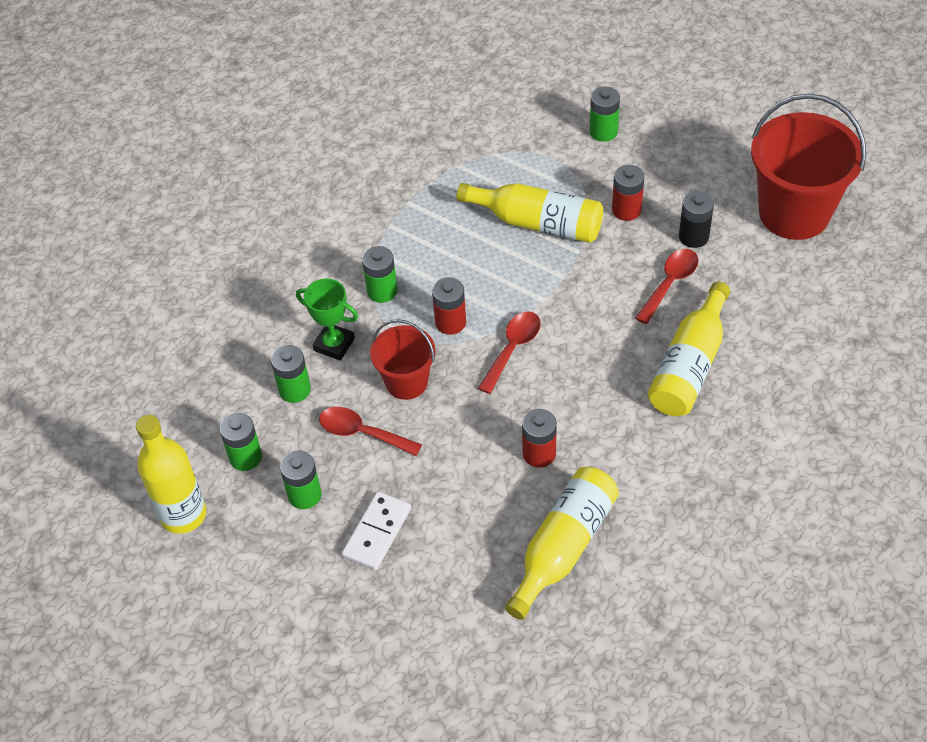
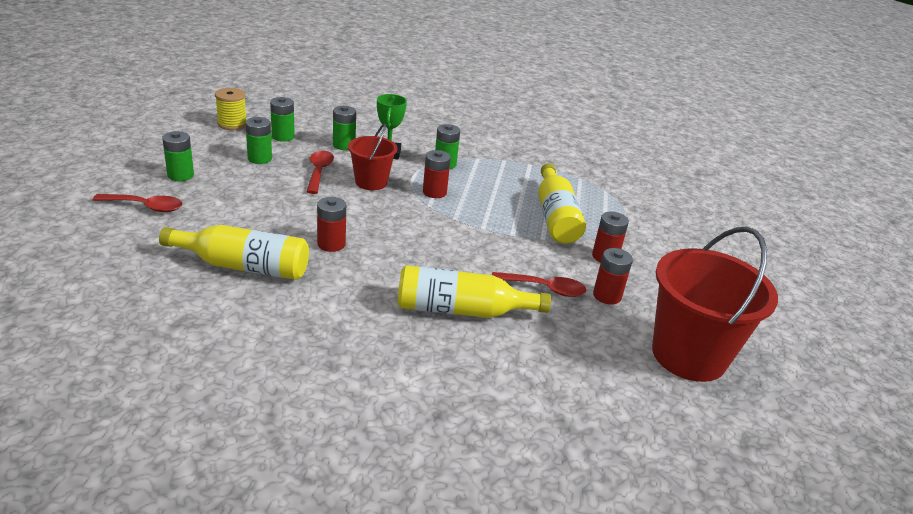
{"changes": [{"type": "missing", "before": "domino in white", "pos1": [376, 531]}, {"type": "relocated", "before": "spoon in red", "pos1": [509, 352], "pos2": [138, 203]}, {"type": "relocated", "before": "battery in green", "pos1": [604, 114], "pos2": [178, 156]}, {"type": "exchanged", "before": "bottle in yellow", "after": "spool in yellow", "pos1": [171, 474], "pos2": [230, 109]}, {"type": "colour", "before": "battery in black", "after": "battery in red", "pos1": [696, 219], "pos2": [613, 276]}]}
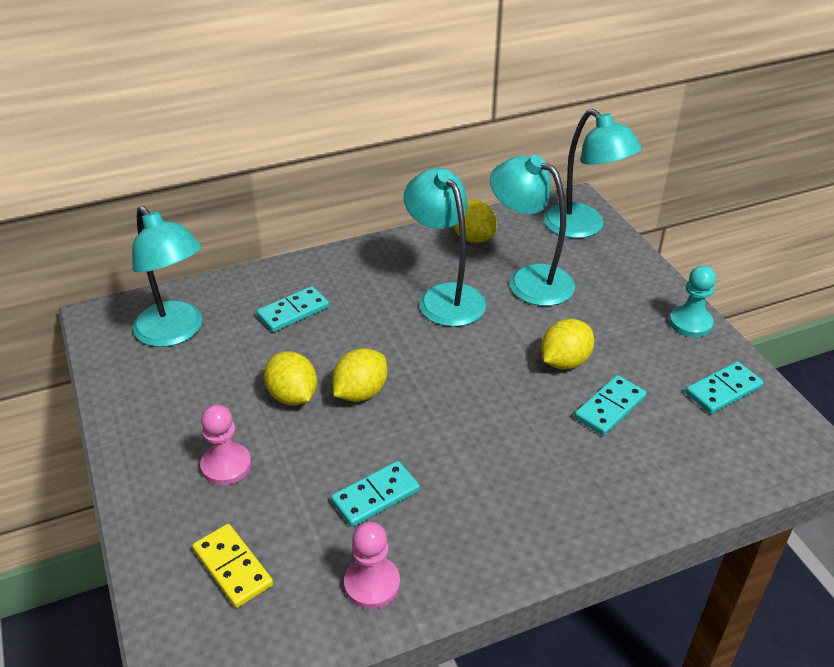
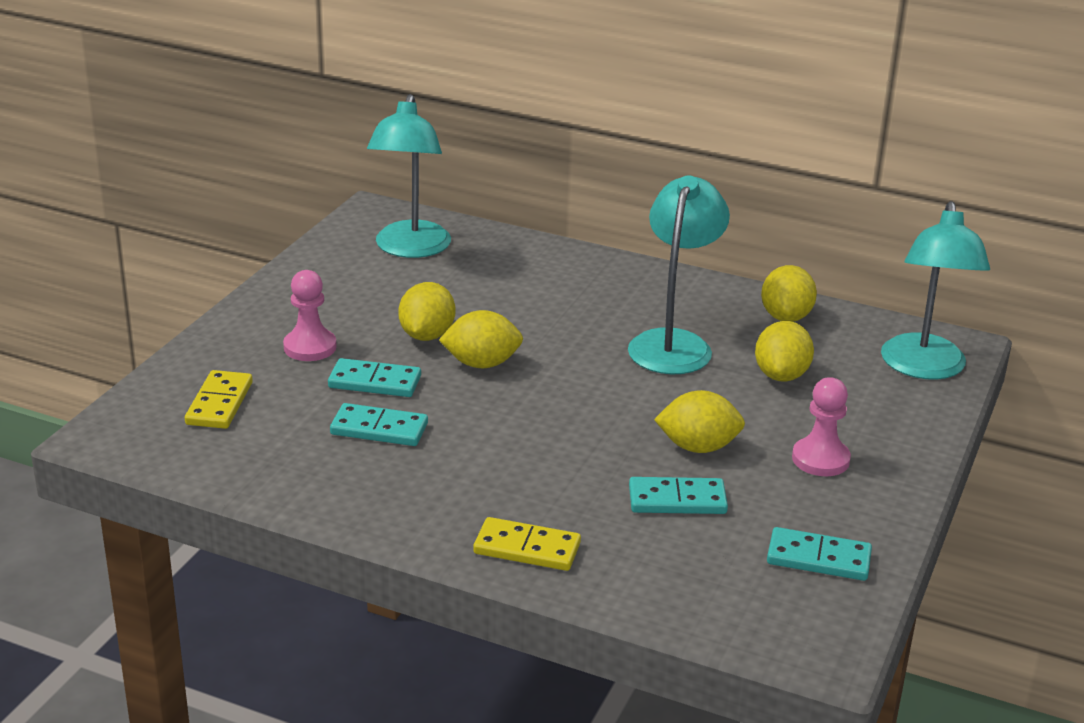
{"changes": [{"type": "missing", "before": "pawn in turquoise", "pos1": [692, 301]}, {"type": "appeared", "after": "domino in yellow", "pos2": [527, 544]}, {"type": "relocated", "before": "domino in turquoise", "pos1": [292, 309], "pos2": [374, 377]}, {"type": "relocated", "before": "pawn in pink", "pos1": [372, 565], "pos2": [821, 426]}, {"type": "exchanged", "before": "lamp in turquoise", "after": "lemon in yellow", "pos1": [532, 230], "pos2": [784, 351]}]}
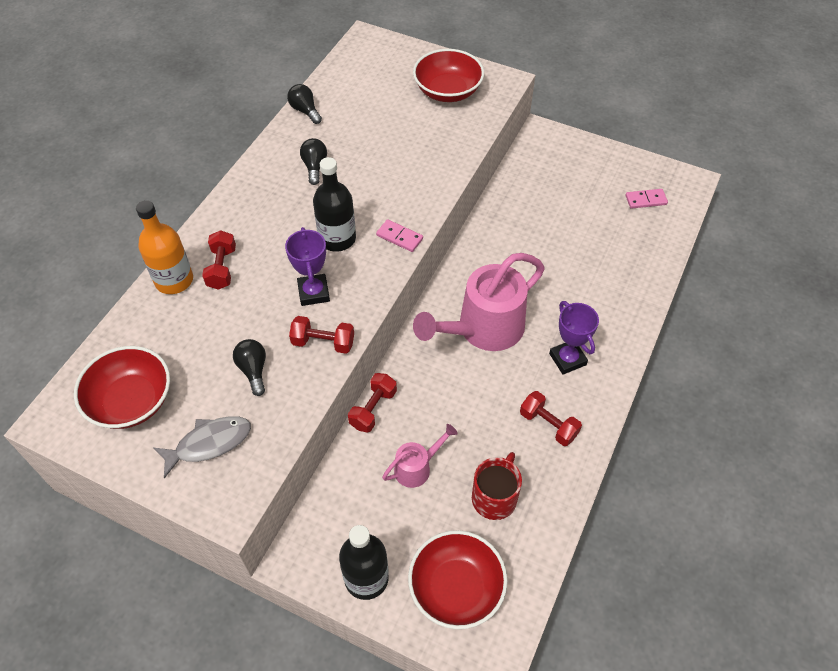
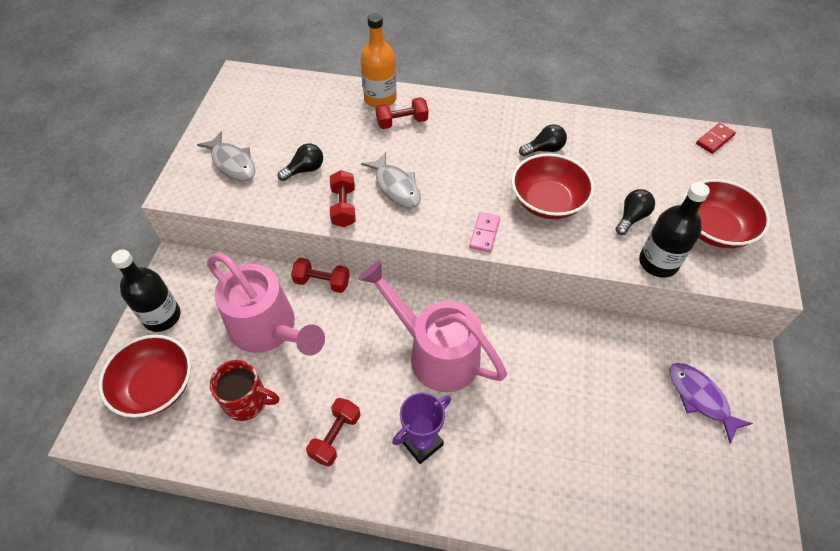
{"changes": [{"type": "missing", "before": "domino in pink", "pos1": [647, 199]}, {"type": "appeared", "after": "fish in purple", "pos2": [711, 403]}, {"type": "appeared", "after": "domino in red", "pos2": [716, 138]}, {"type": "relocated", "before": "bowl in red", "pos1": [122, 387], "pos2": [552, 186]}, {"type": "relocated", "before": "light bulb in black", "pos1": [304, 104], "pos2": [635, 212]}, {"type": "relocated", "before": "bottle in black", "pos1": [334, 204], "pos2": [674, 230]}, {"type": "exchanged", "before": "trophy in purple", "after": "fish in grey", "pos1": [307, 266], "pos2": [391, 180]}, {"type": "size", "before": "watering can in pink", "pos1": [420, 456], "pos2": [266, 304], "scale": 2.05}]}
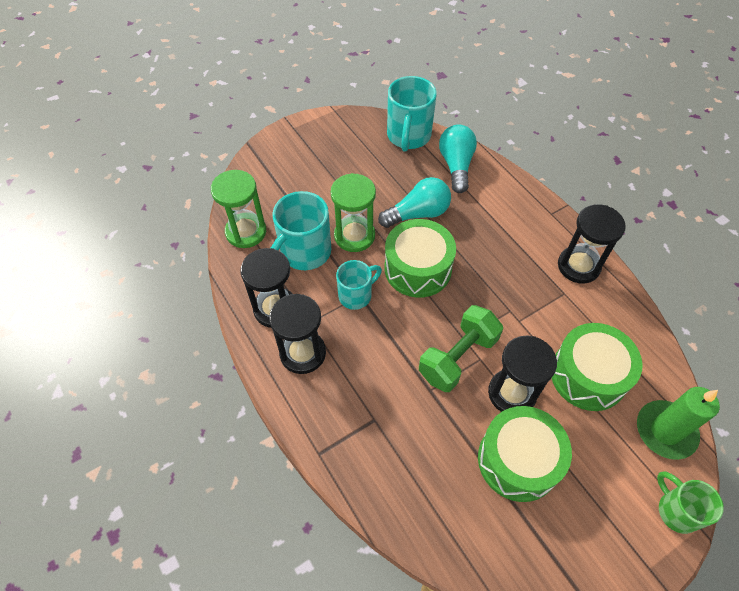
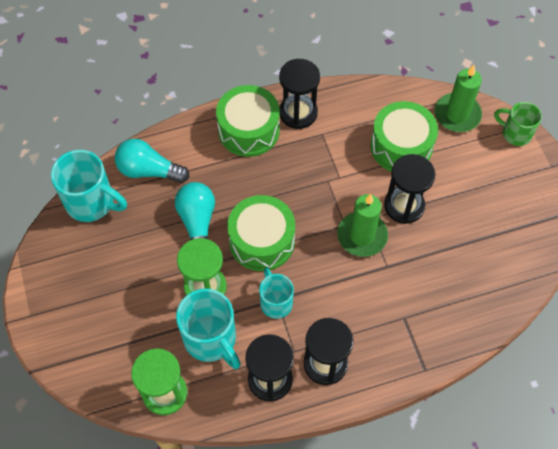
{"changes": [{"type": "relocated", "before": "drum in green", "pos1": [525, 454], "pos2": [248, 121]}, {"type": "exchanged", "before": "dumbbell in green", "after": "candle in green", "pos1": [461, 348], "pos2": [362, 225]}, {"type": "spun", "before": "mug in green", "pos1": [690, 502], "pos2": [518, 124], "turn": 45}]}
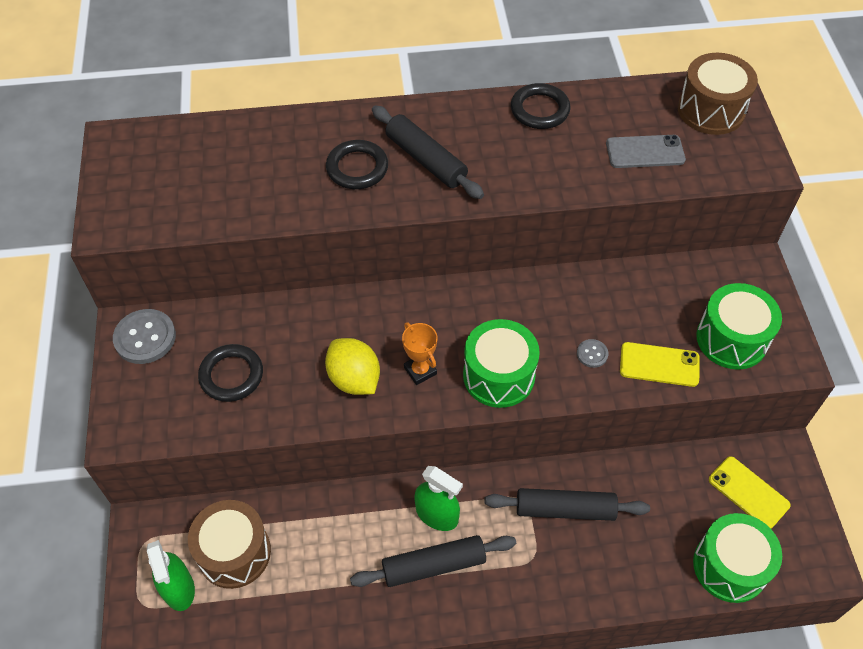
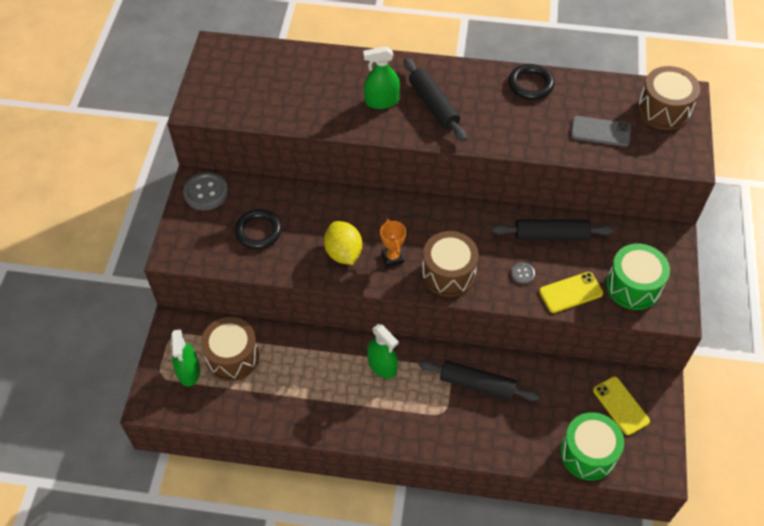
{"changes": [{"type": "relocated", "before": "rolling pin in black", "pos1": [433, 561], "pos2": [553, 229]}, {"type": "exchanged", "before": "ring in black", "after": "spray bottle in green", "pos1": [357, 164], "pos2": [381, 77]}, {"type": "colour", "before": "drum in green", "after": "drum in brown", "pos1": [501, 363], "pos2": [450, 264]}, {"type": "spun", "before": "phone in yellow", "pos1": [660, 364], "pos2": [571, 292], "turn": -45}]}
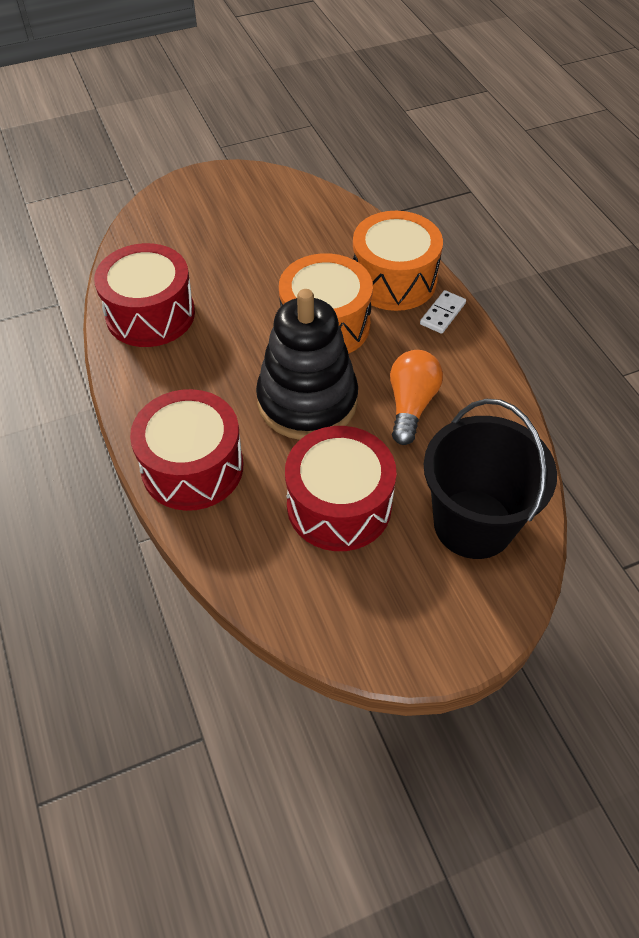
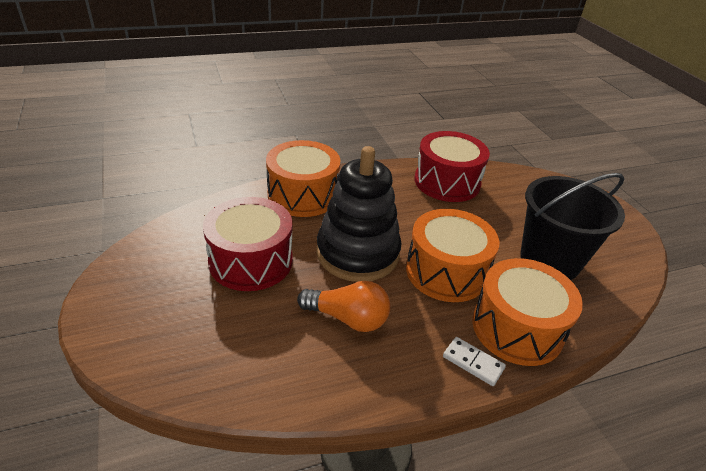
{"changes": [{"type": "relocated", "before": "bucket in black", "pos1": [490, 479], "pos2": [572, 226]}, {"type": "colour", "before": "drum in red", "after": "drum in orange", "pos1": [186, 450], "pos2": [303, 178]}]}
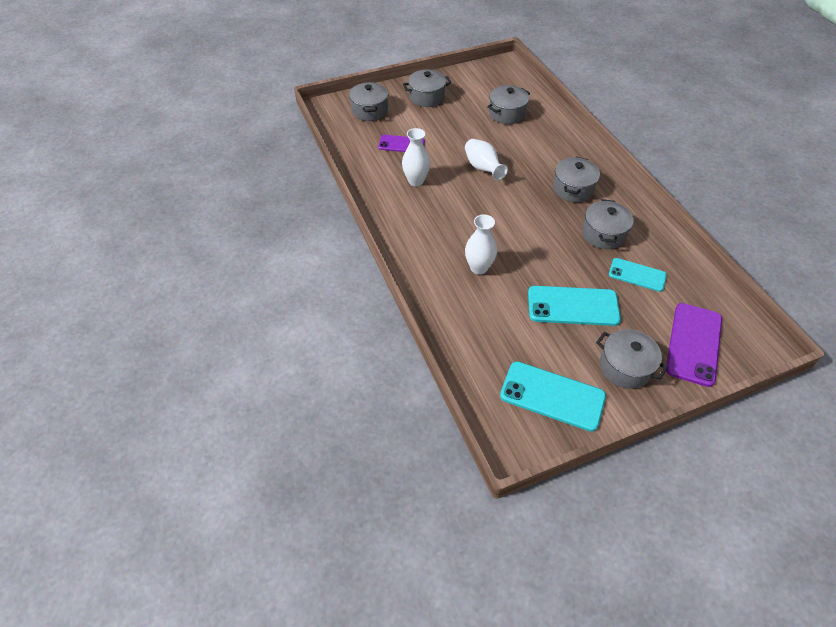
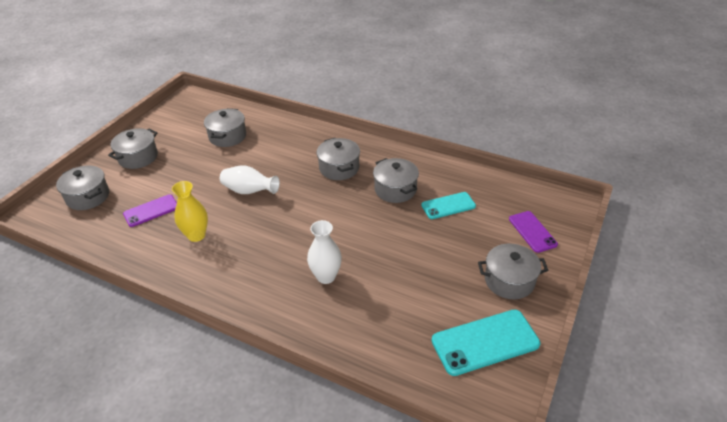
{"changes": [{"type": "missing", "before": "phone in turquoise", "pos1": [574, 306]}, {"type": "colour", "before": "vase in white", "after": "vase in yellow", "pos1": [416, 157], "pos2": [190, 211]}, {"type": "size", "before": "phone in purple", "pos1": [694, 345], "pos2": [533, 232], "scale": 0.63}]}
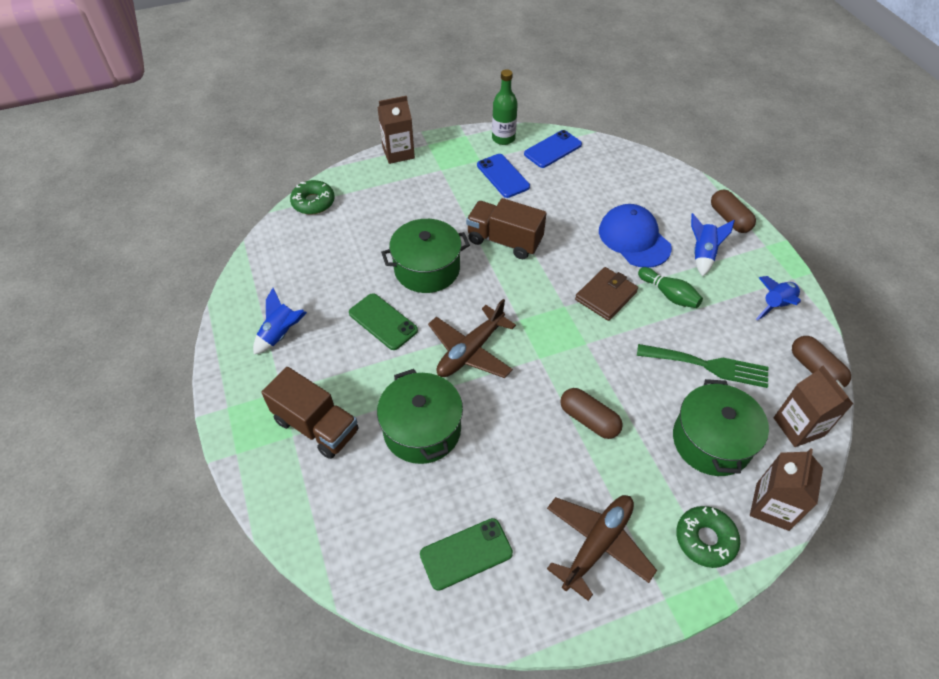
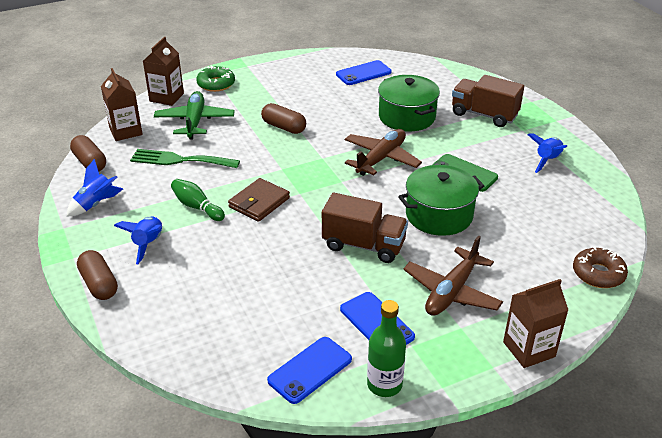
{"changes": [{"type": "missing", "before": "cap in blue", "pos1": [635, 236]}, {"type": "relocated", "before": "plane in brown", "pos1": [602, 548], "pos2": [453, 275]}, {"type": "exchanged", "before": "pot in green", "after": "plane in green", "pos1": [721, 427], "pos2": [194, 115]}, {"type": "colour", "before": "donut in green", "after": "donut in brown", "pos1": [312, 197], "pos2": [600, 267]}, {"type": "colour", "before": "phone in green", "after": "phone in blue", "pos1": [466, 554], "pos2": [364, 72]}]}
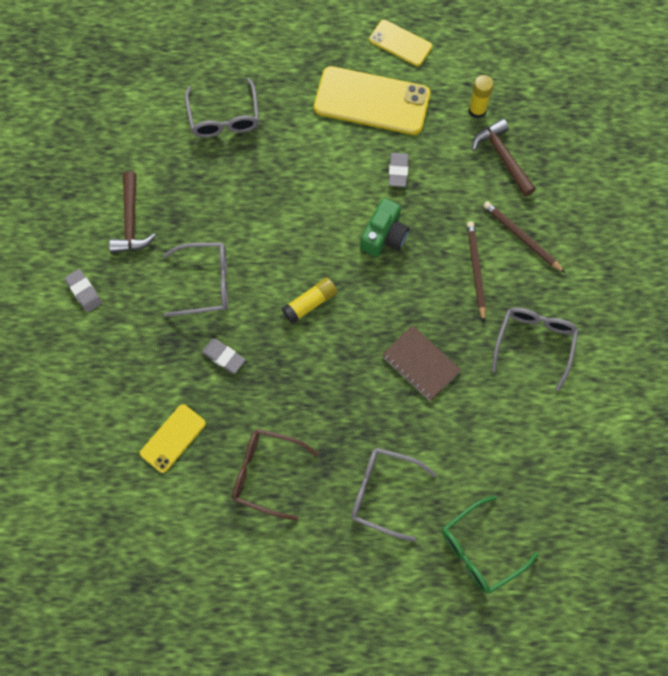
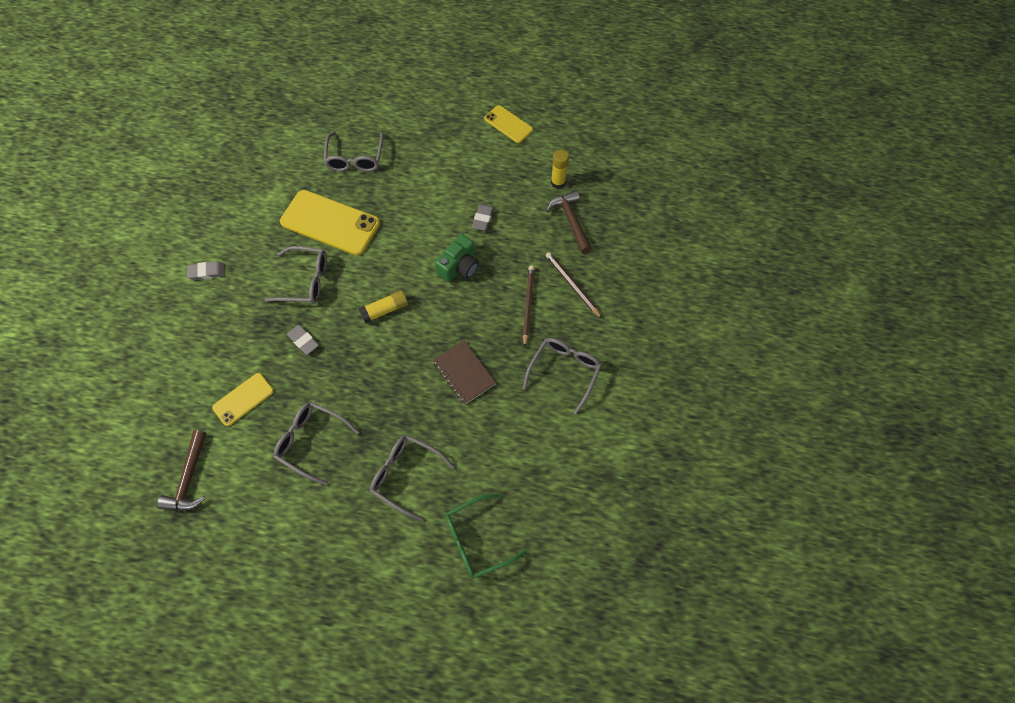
{"changes": [{"type": "relocated", "before": "hammer in brown", "pos1": [132, 212], "pos2": [182, 470]}, {"type": "relocated", "before": "phone in yellow", "pos1": [372, 100], "pos2": [330, 223]}, {"type": "colour", "before": "glasses in brown", "after": "glasses in grey", "pos1": [275, 475], "pos2": [316, 443]}, {"type": "spun", "before": "eraser in grey", "pos1": [83, 290], "pos2": [206, 270], "turn": -75}]}
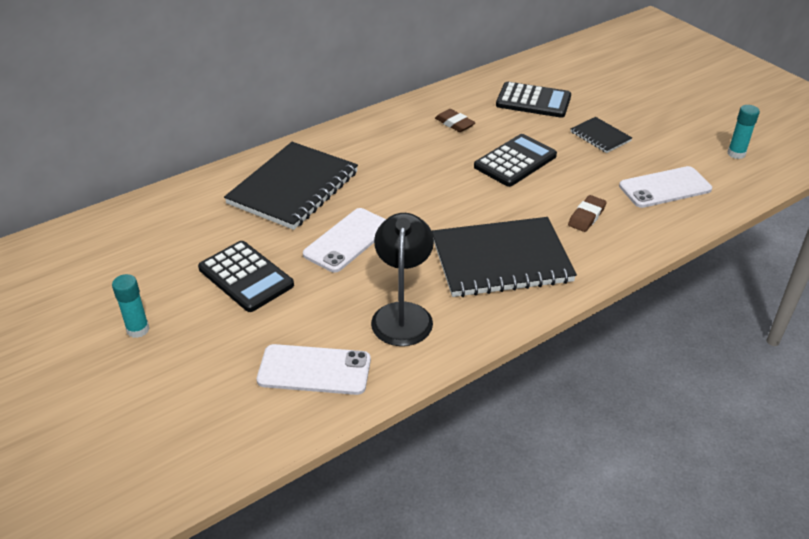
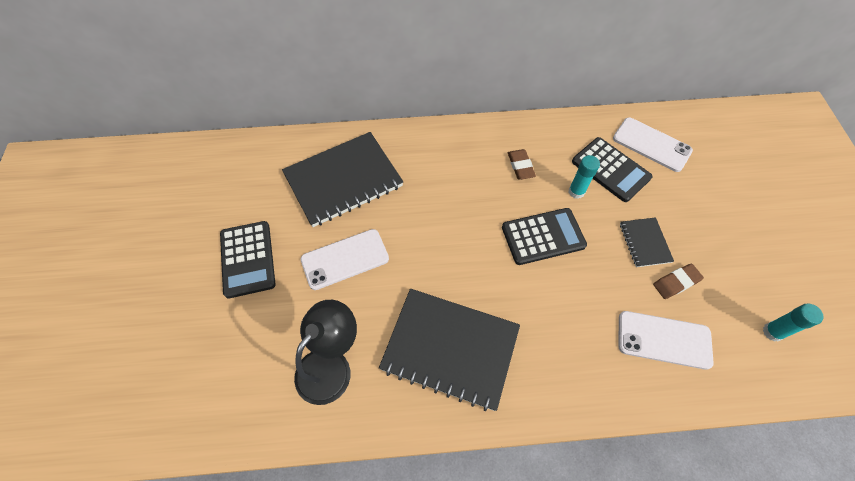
{"changes": [{"type": "relocated", "before": "glue stick in turquoise", "pos1": [131, 306], "pos2": [584, 177]}, {"type": "relocated", "before": "phone in white", "pos1": [314, 369], "pos2": [653, 144]}, {"type": "relocated", "before": "eraser in brown", "pos1": [587, 213], "pos2": [678, 281]}]}
